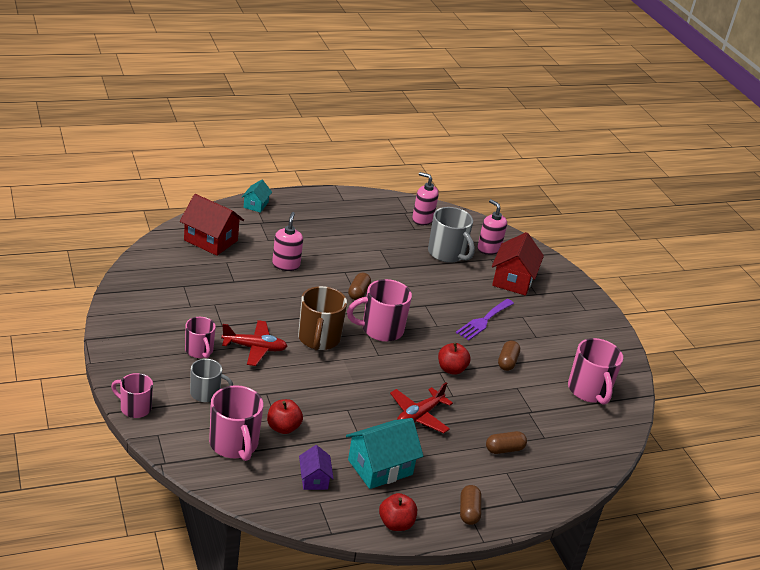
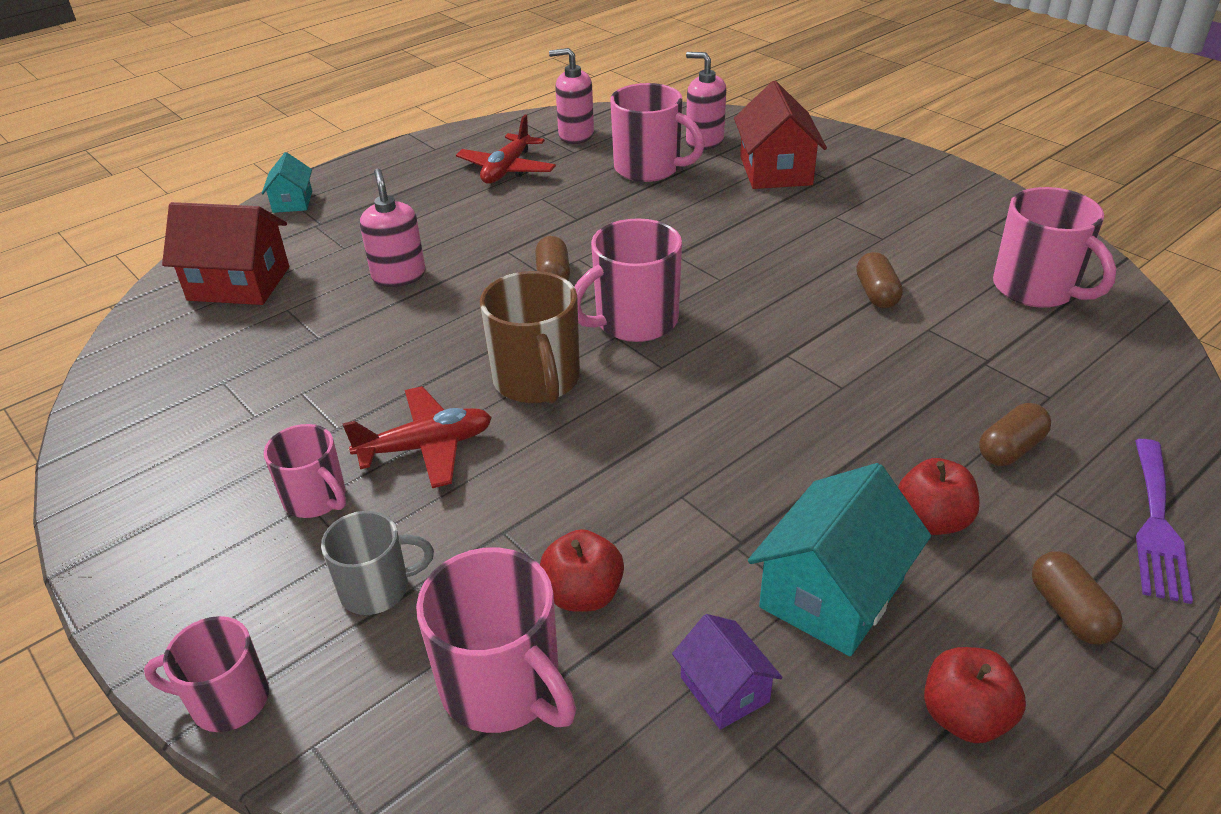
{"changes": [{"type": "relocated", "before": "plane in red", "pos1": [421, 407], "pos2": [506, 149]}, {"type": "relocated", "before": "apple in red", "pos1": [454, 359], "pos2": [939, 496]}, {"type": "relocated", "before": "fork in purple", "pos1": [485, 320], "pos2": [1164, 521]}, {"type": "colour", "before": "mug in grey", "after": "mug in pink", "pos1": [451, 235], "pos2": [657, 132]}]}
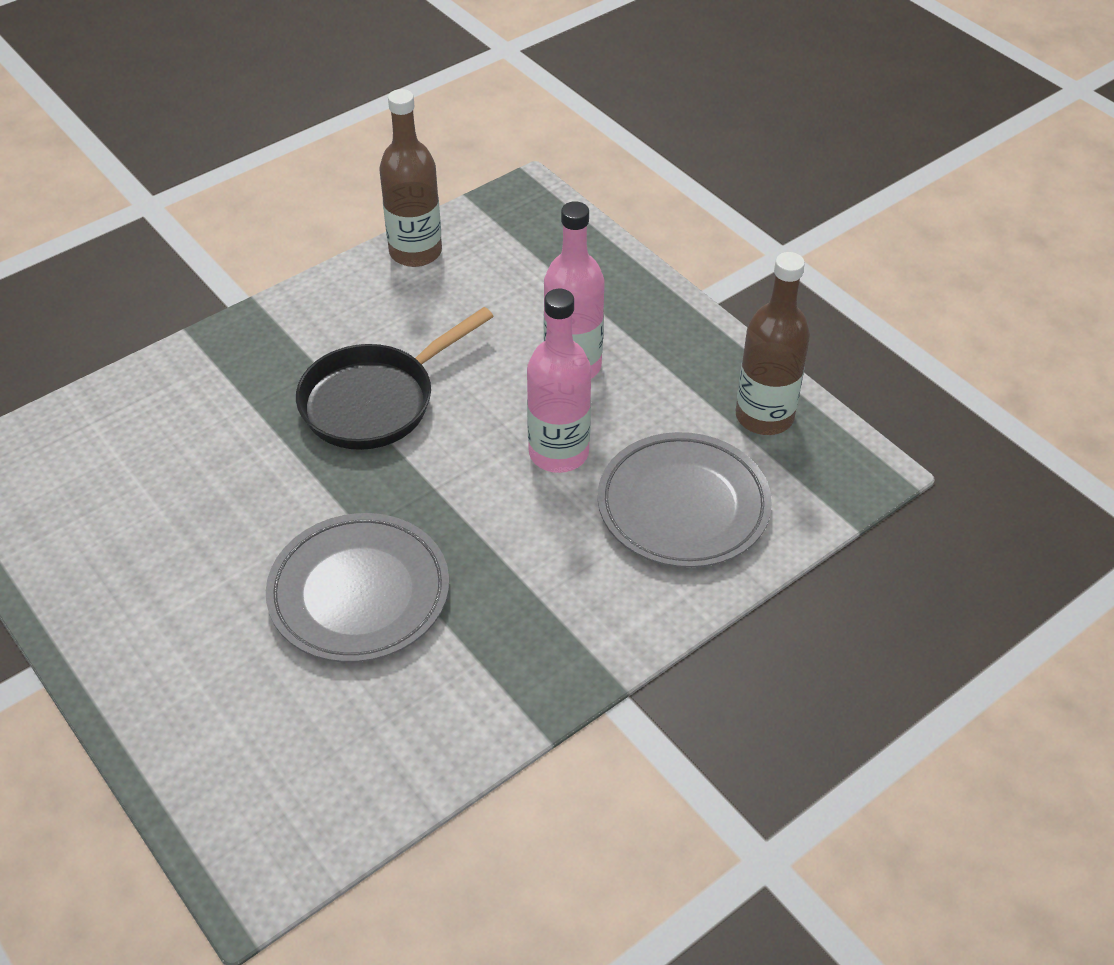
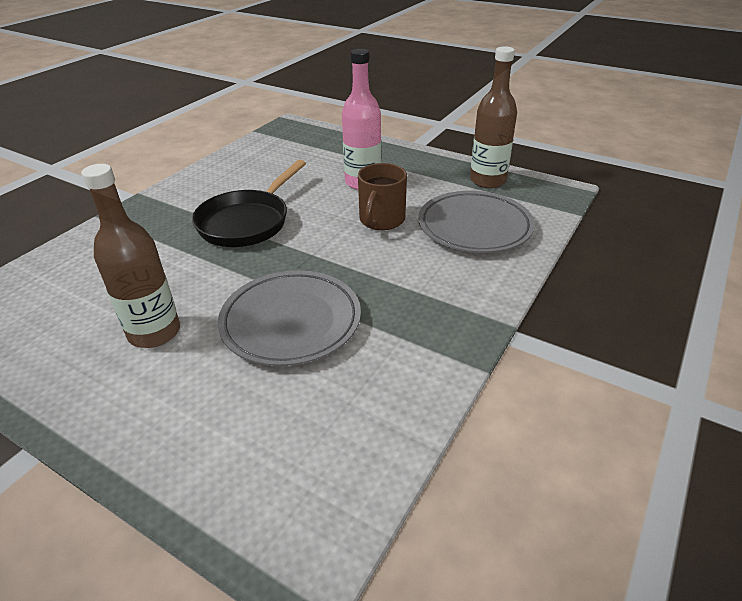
{"changes": [{"type": "relocated", "before": "bottle in brown", "pos1": [410, 178], "pos2": [130, 256]}, {"type": "exchanged", "before": "bottle in pink", "after": "mug in brown", "pos1": [559, 381], "pos2": [382, 196]}]}
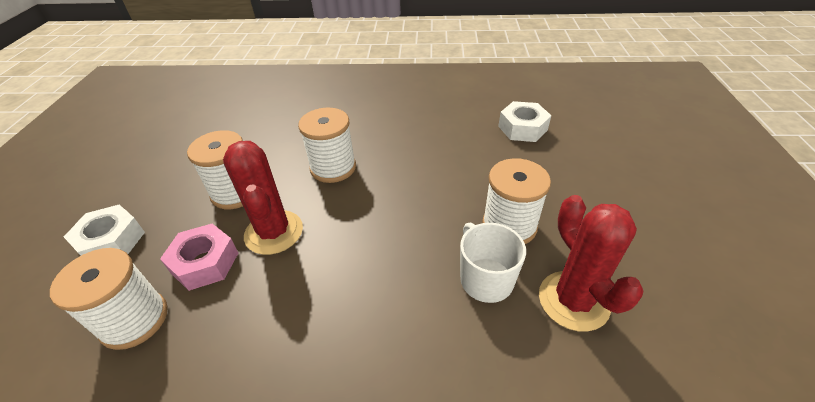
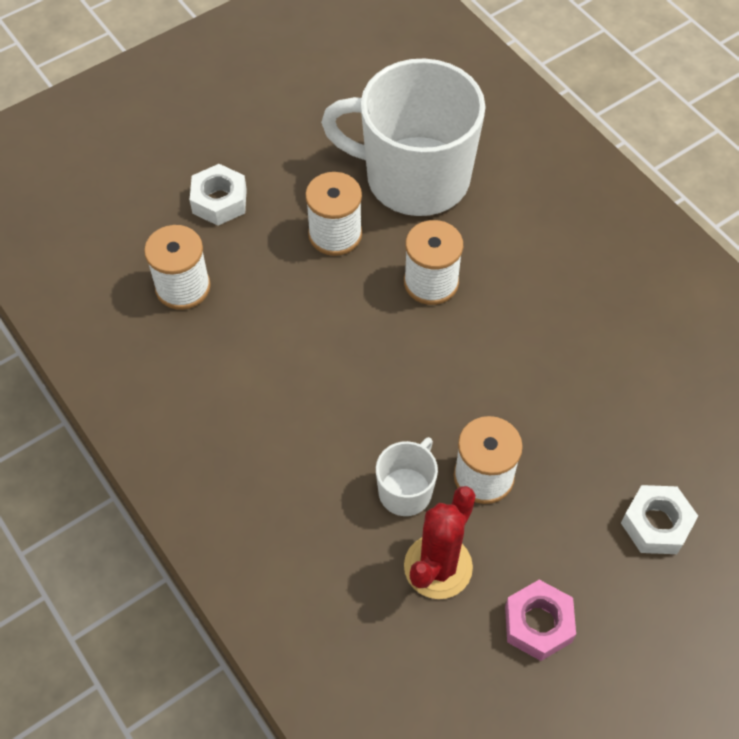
{"changes": [{"type": "missing", "before": "cactus in red", "pos1": [263, 198]}, {"type": "appeared", "after": "mug in white", "pos2": [403, 137]}, {"type": "relocated", "before": "nut in pink", "pos1": [199, 257], "pos2": [540, 620]}, {"type": "relocated", "before": "nut in white", "pos1": [524, 121], "pos2": [659, 519]}]}
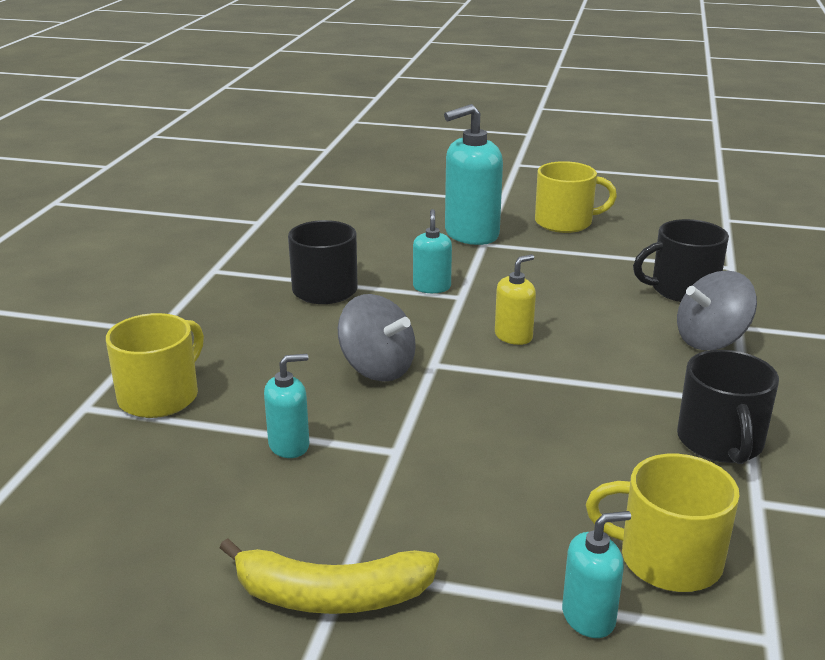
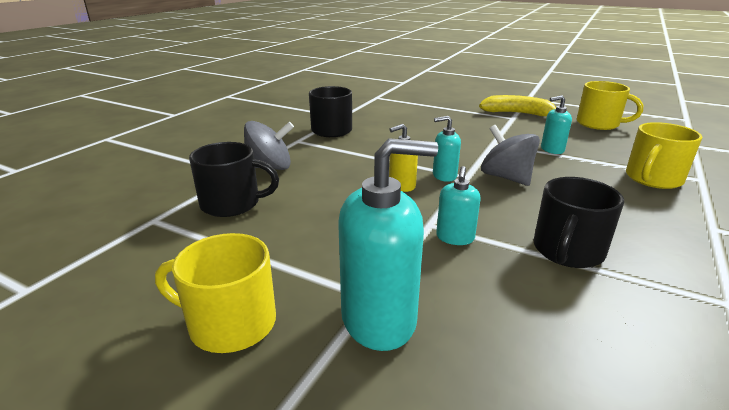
{"changes": [{"type": "relocated", "before": "soap dispenser in turquoise", "pos1": [596, 574], "pos2": [447, 149]}, {"type": "relocated", "before": "mug in yellow", "pos1": [663, 523], "pos2": [609, 105]}]}
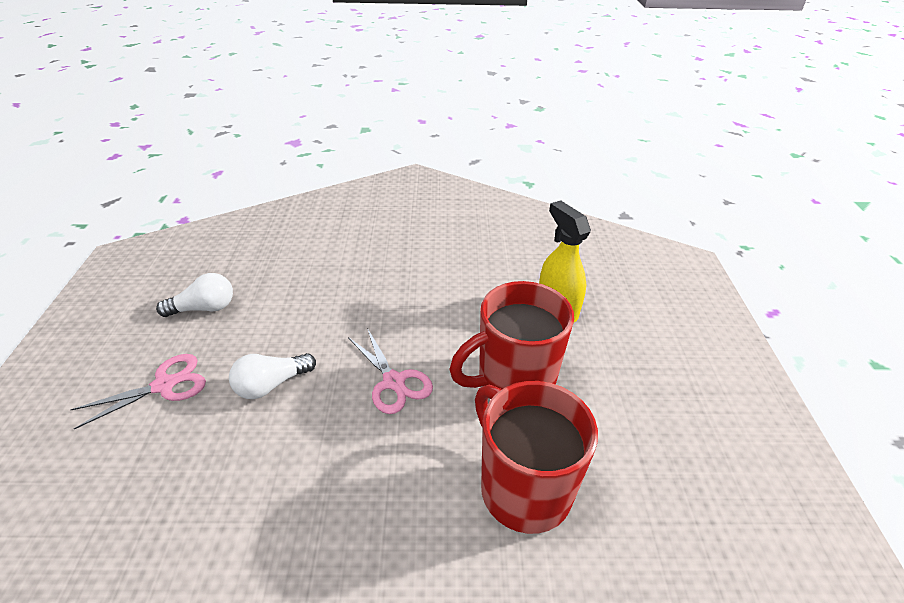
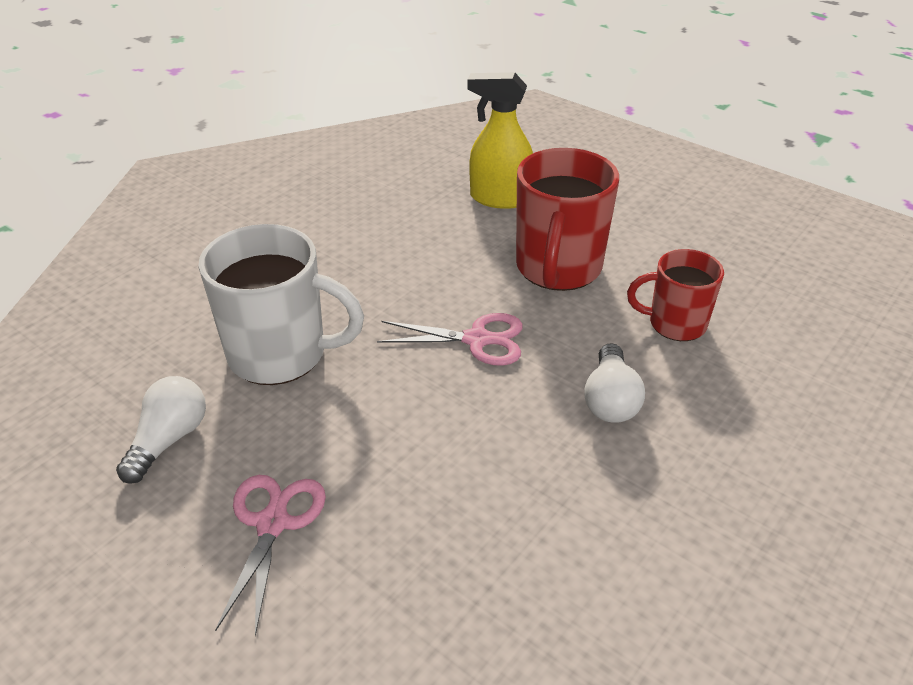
{"changes": [{"type": "appeared", "after": "mug in white", "pos2": [281, 304]}, {"type": "relocated", "before": "light bulb in white", "pos1": [272, 376], "pos2": [614, 383]}, {"type": "size", "before": "mug in red", "pos1": [536, 457], "pos2": [675, 295], "scale": 0.61}]}
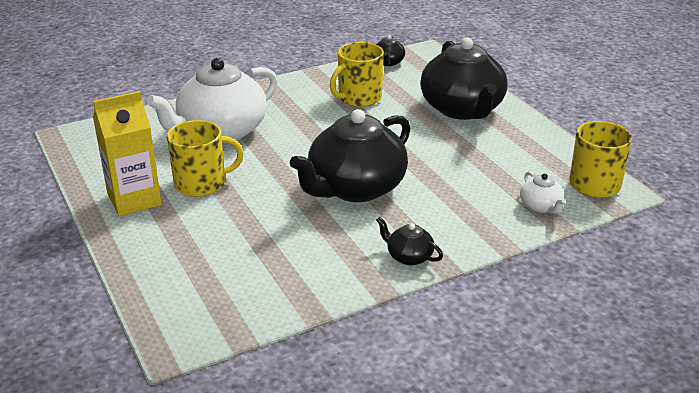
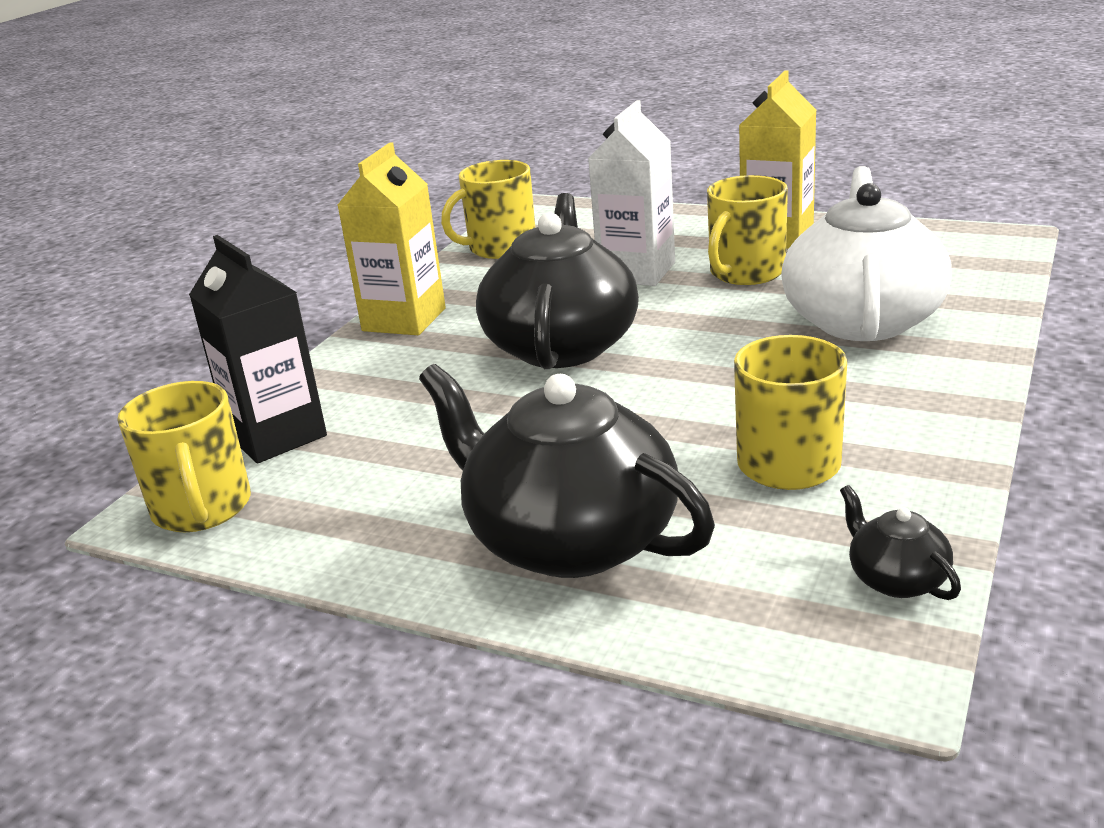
{"changes": [{"type": "appeared", "after": "mug in yellow", "pos2": [488, 209]}, {"type": "appeared", "after": "carton in white", "pos2": [631, 193]}, {"type": "exchanged", "before": "teapot in black", "after": "carton in yellow", "pos1": [409, 241], "pos2": [392, 239]}, {"type": "exchanged", "before": "teapot in white", "after": "carton in black", "pos1": [543, 192], "pos2": [258, 349]}]}
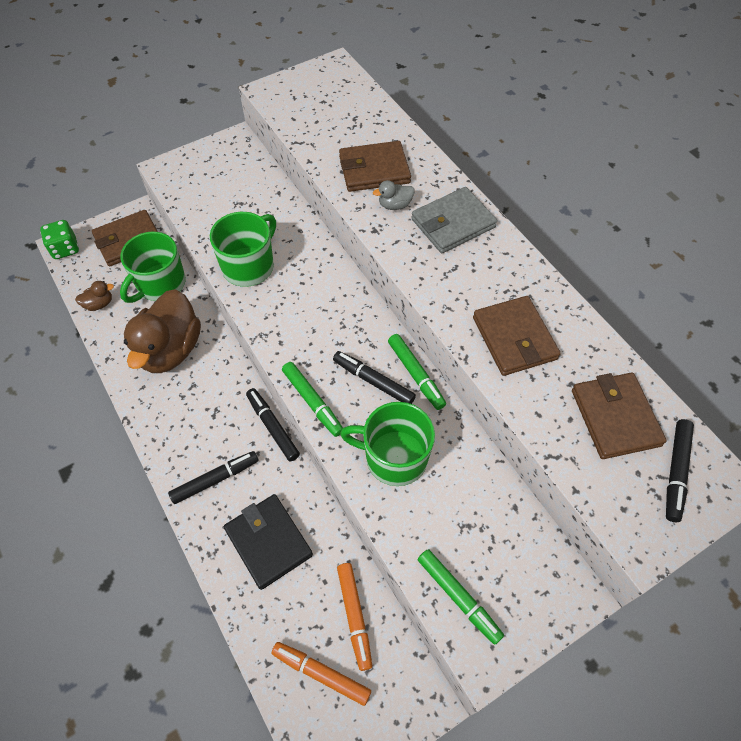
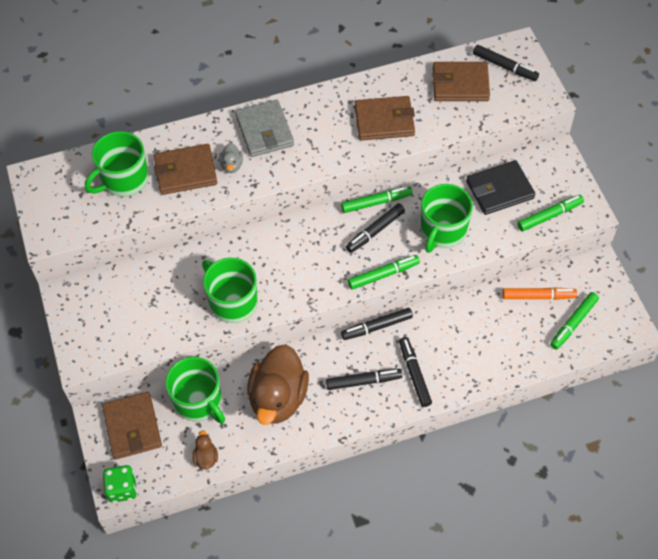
{"changes": [{"type": "appeared", "after": "mug in green", "pos2": [116, 163]}, {"type": "appeared", "after": "marker in black", "pos2": [364, 379]}, {"type": "relocated", "before": "wallet in black", "pos1": [268, 542], "pos2": [500, 187]}, {"type": "colour", "before": "marker in orange", "after": "marker in green", "pos1": [321, 674], "pos2": [574, 320]}, {"type": "spun", "before": "duck in brown", "pos1": [162, 331], "pos2": [278, 384], "turn": 75}, {"type": "spun", "before": "wallet in brown", "pos1": [375, 166], "pos2": [185, 169], "turn": 75}]}
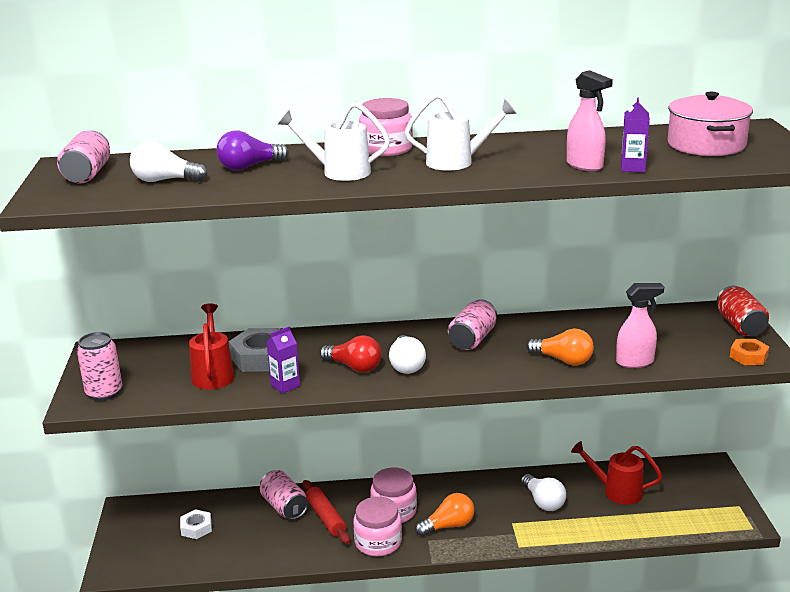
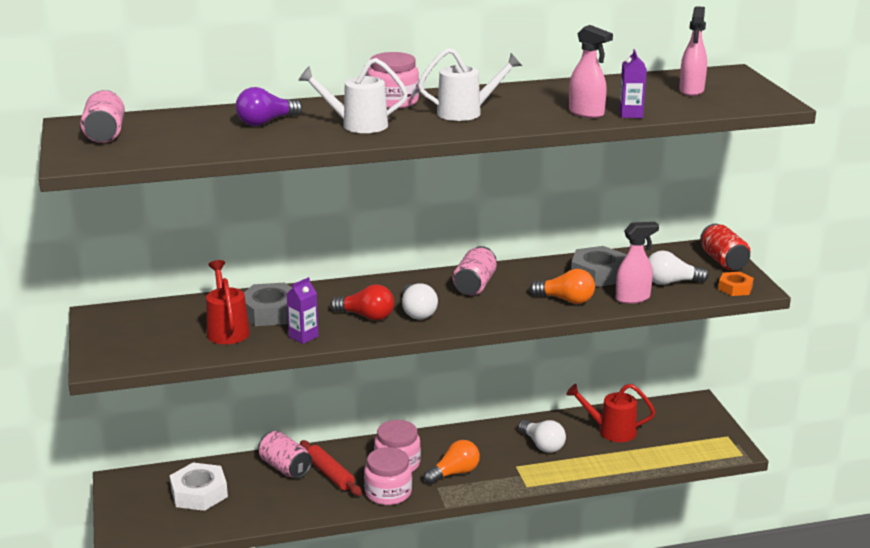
{"changes": [{"type": "missing", "before": "can in pink", "pos1": [99, 366]}, {"type": "appeared", "after": "nut in grey", "pos2": [599, 266]}, {"type": "relocated", "before": "light bulb in white", "pos1": [168, 161], "pos2": [678, 267]}, {"type": "exchanged", "before": "pot in pink", "after": "spray bottle in pink", "pos1": [710, 124], "pos2": [693, 51]}, {"type": "size", "before": "nut in white", "pos1": [196, 524], "pos2": [199, 487], "scale": 1.7}]}
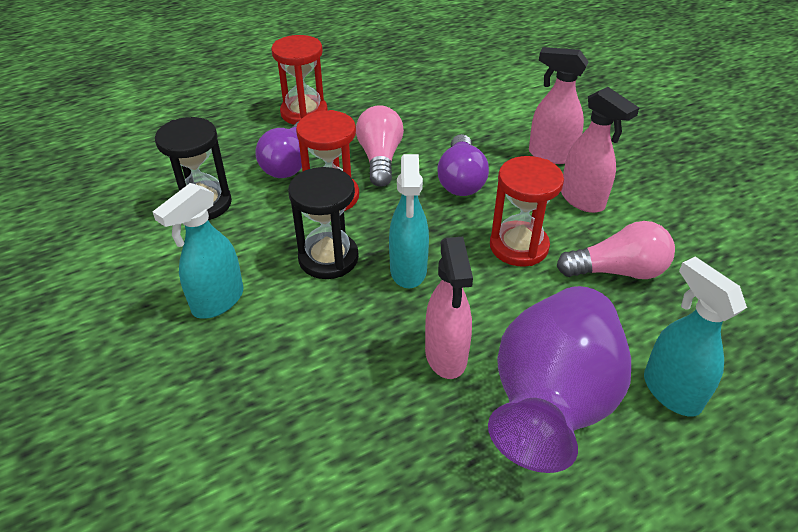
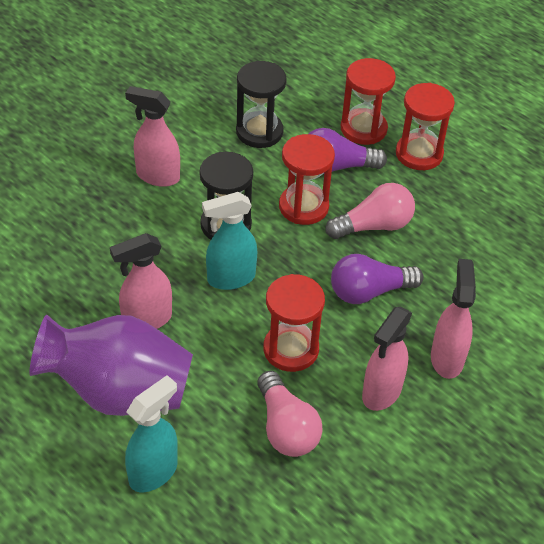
{"changes": [{"type": "appeared", "after": "hourglass in red", "pos2": [368, 101]}, {"type": "colour", "before": "spray bottle in turquoise", "after": "spray bottle in pink", "pos1": [197, 251], "pos2": [152, 136]}]}
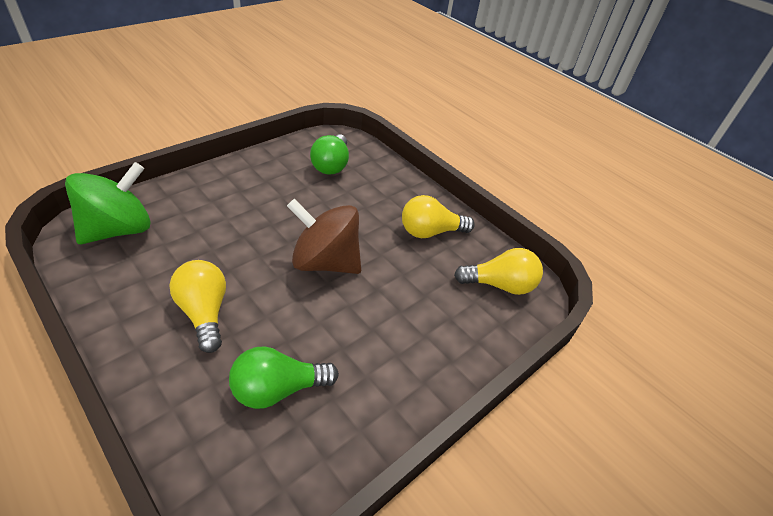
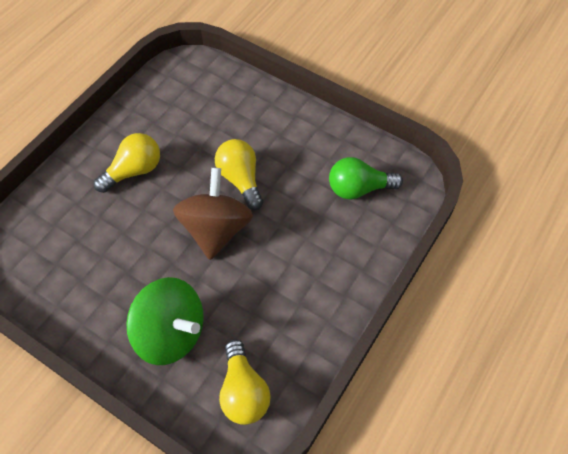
{"changes": [{"type": "missing", "before": "light bulb in green", "pos1": [284, 377]}, {"type": "relocated", "before": "spinning top in green", "pos1": [107, 203], "pos2": [165, 321]}, {"type": "relocated", "before": "light bulb in yellow", "pos1": [438, 216], "pos2": [239, 174]}]}
